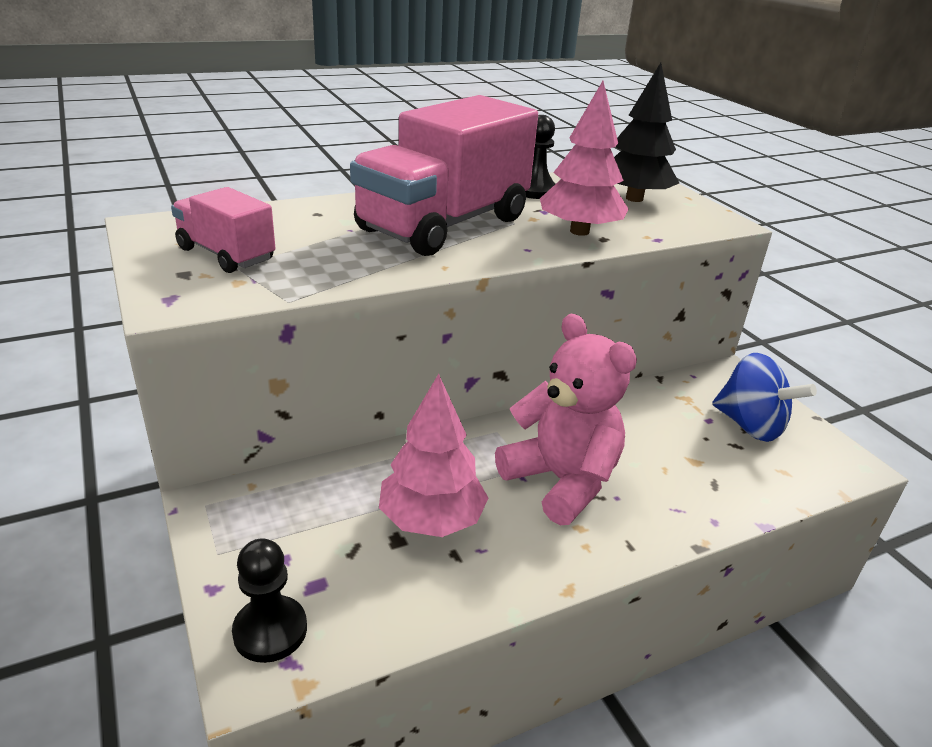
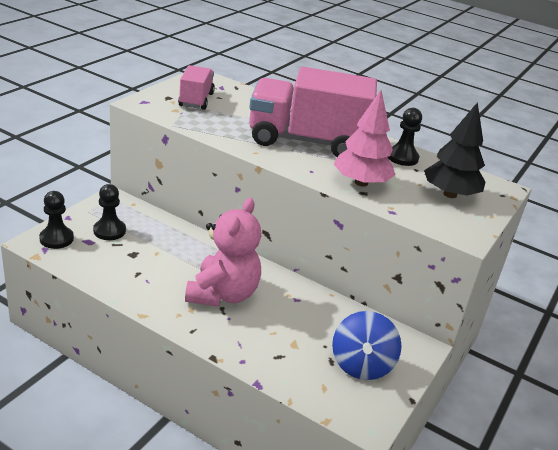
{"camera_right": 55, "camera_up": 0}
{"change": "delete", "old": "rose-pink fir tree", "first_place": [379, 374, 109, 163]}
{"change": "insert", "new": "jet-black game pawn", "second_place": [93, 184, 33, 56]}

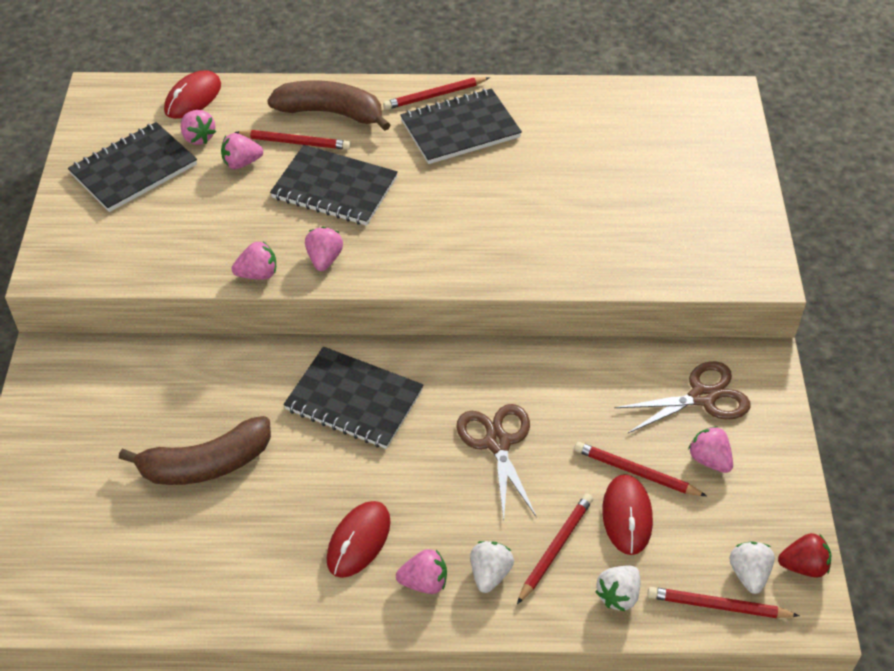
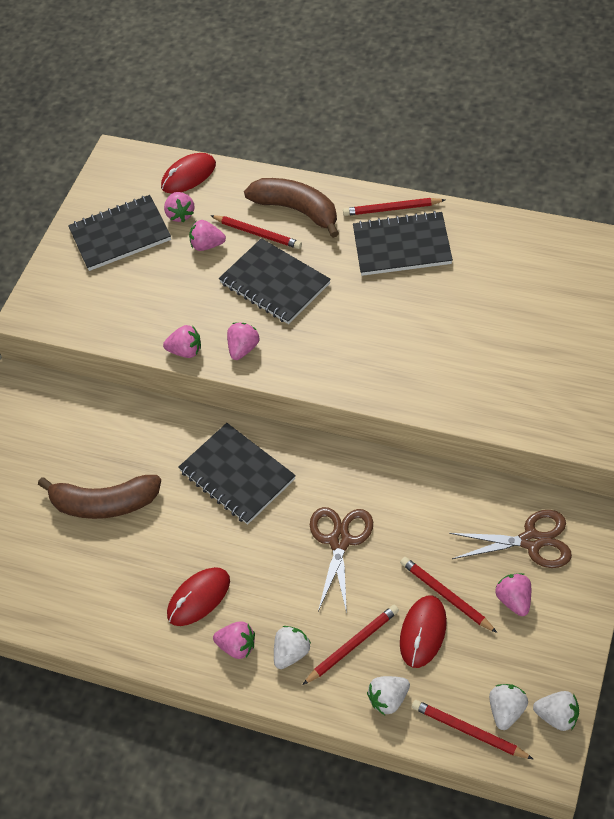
{"camera_right": 25, "camera_up": 5}
{"change": "recolor", "old": "crimson toy strawberry", "new": "snow-white toy strawberry", "first_place": [778, 533, 53, 45], "second_place": [533, 691, 46, 40]}

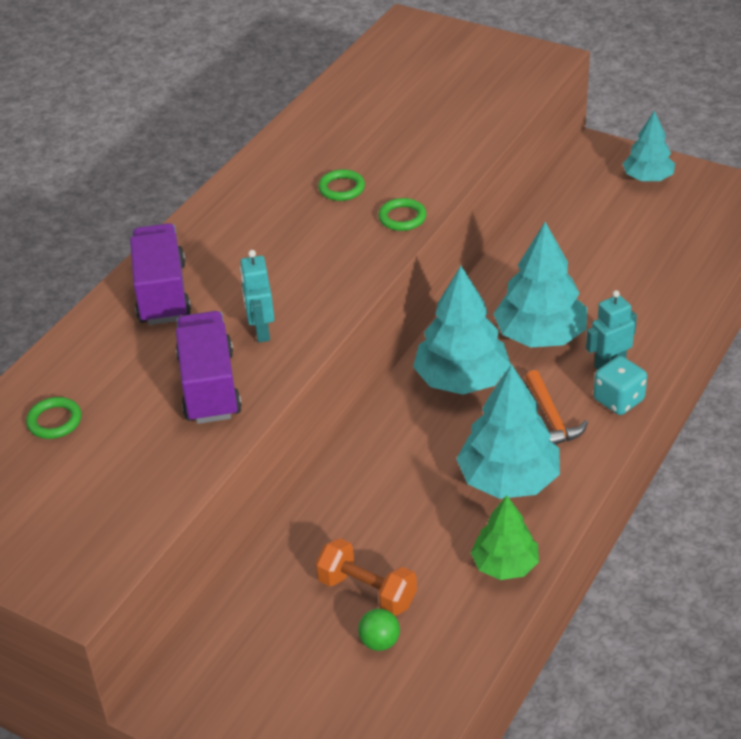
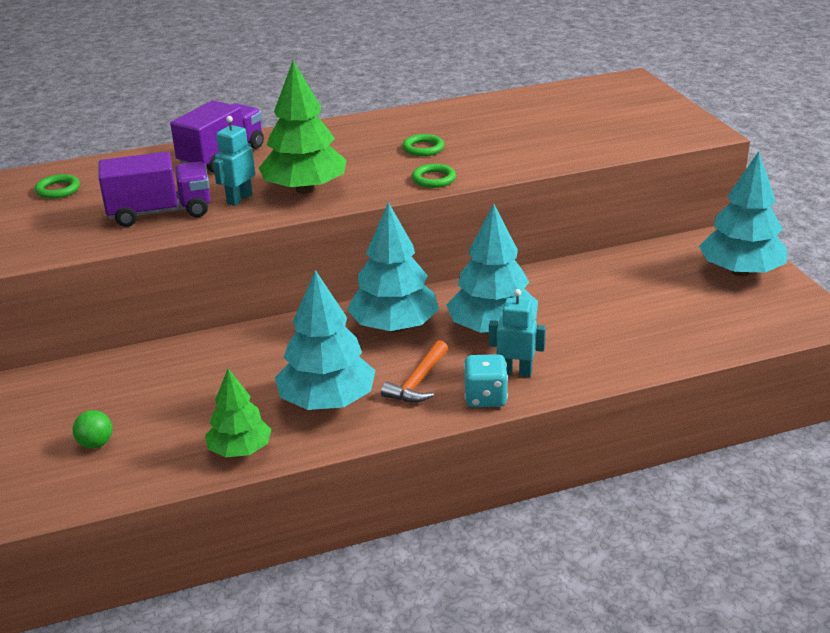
{"camera_right": 40, "camera_up": -10}
{"change": "resize", "old": "turquoise fir tree", "first_place": [622, 110, 53, 72], "second_place": [699, 151, 88, 126], "factor": 1.6}
{"change": "rotate", "old": "royal purple lorry", "first_place": [176, 311, 66, 113], "second_place": [99, 152, 111, 75], "degrees": 45}
{"change": "delete", "old": "orange free weight", "first_place": [316, 538, 101, 78]}
{"change": "insert", "new": "leaf-green fir tree", "second_place": [259, 60, 88, 134]}

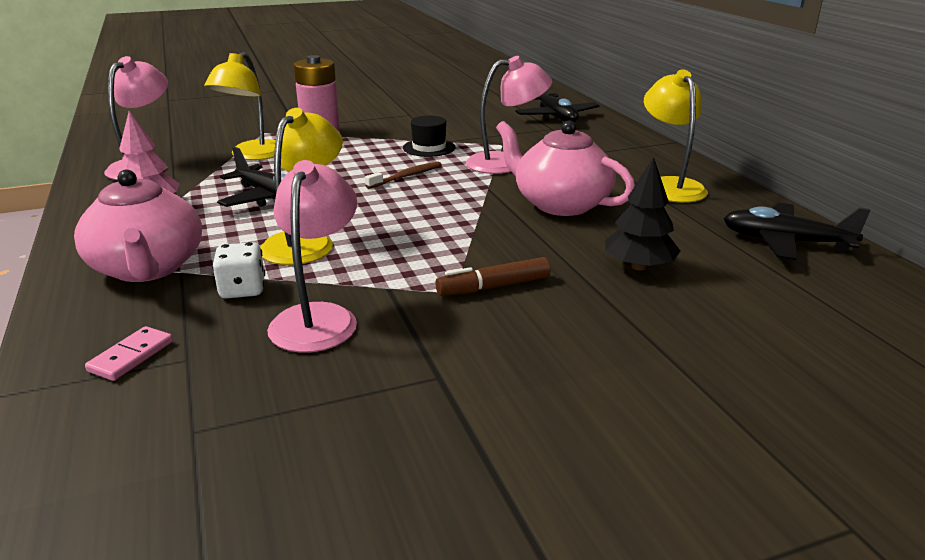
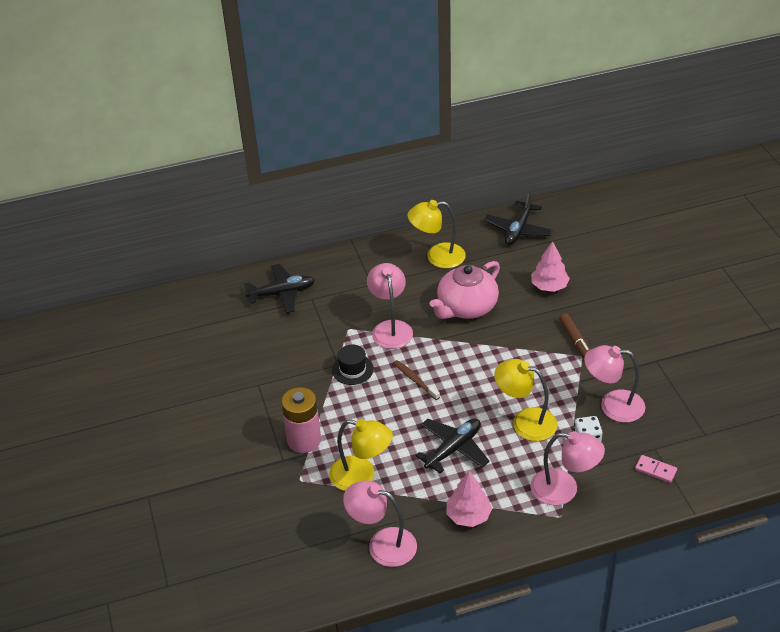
{"camera_right": -85, "camera_up": 15}
{"change": "recolor", "old": "jet-black fir tree", "new": "rose-pink fir tree", "first_place": [605, 157, 75, 113], "second_place": [531, 241, 39, 51]}
{"change": "replace", "old": "rose-pink teapot", "new": "rose-pink reading lamp", "first_place": [74, 170, 128, 112], "second_place": [530, 431, 75, 75]}

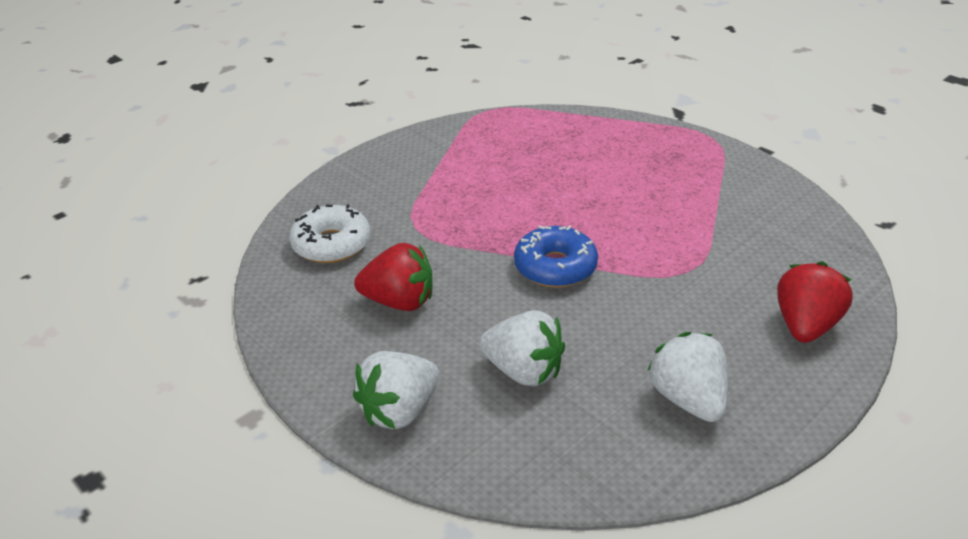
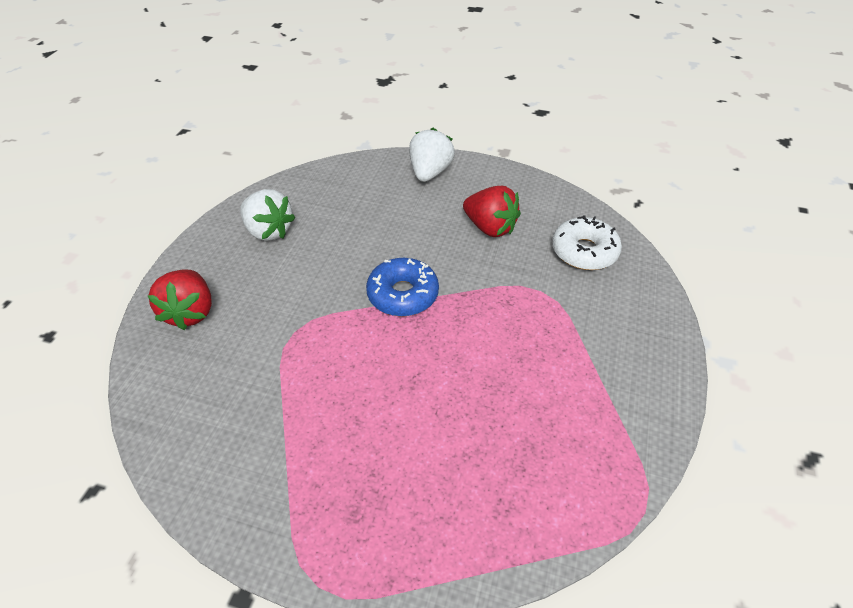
{"camera_right": 150, "camera_up": 10}
{"change": "rotate", "old": "crimson toy strawberry", "first_place": [354, 243, 78, 68], "second_place": [463, 186, 58, 51], "degrees": -120}
{"change": "delete", "old": "snow-white toy strawberry", "first_place": [479, 310, 86, 77]}

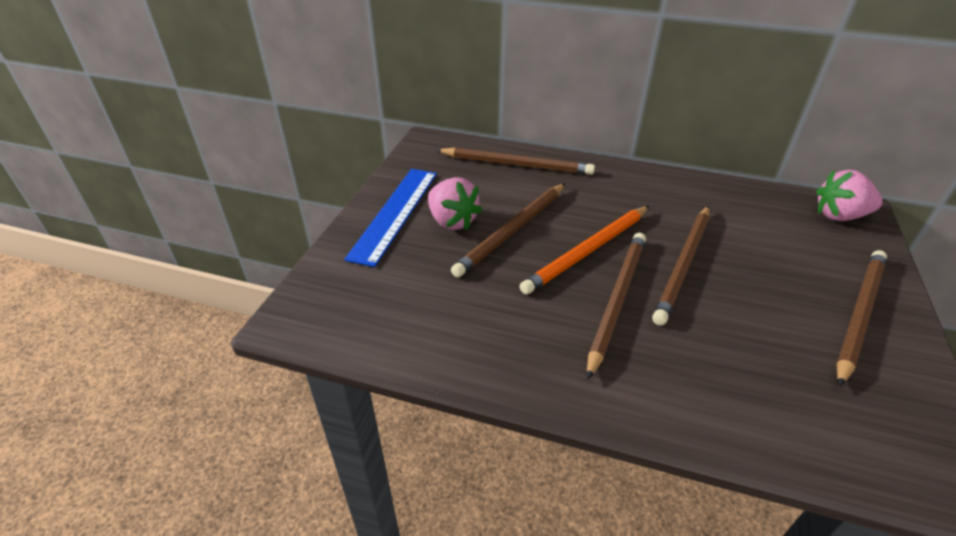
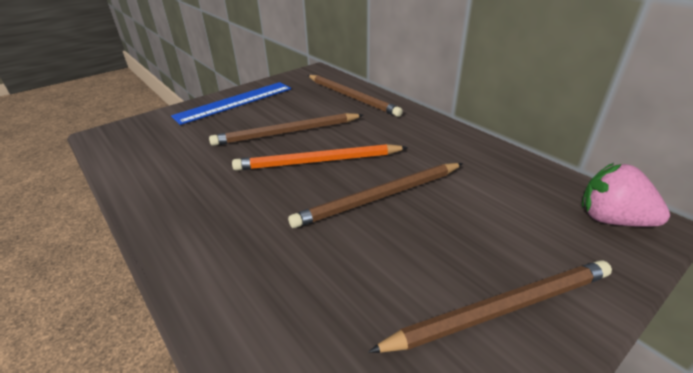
{"camera_right": 35, "camera_up": -5}
{"change": "delete", "old": "rose-pink toy strawberry", "first_place": [428, 177, 54, 53]}
{"change": "delete", "old": "dark brown pencil", "first_place": [587, 233, 59, 147]}

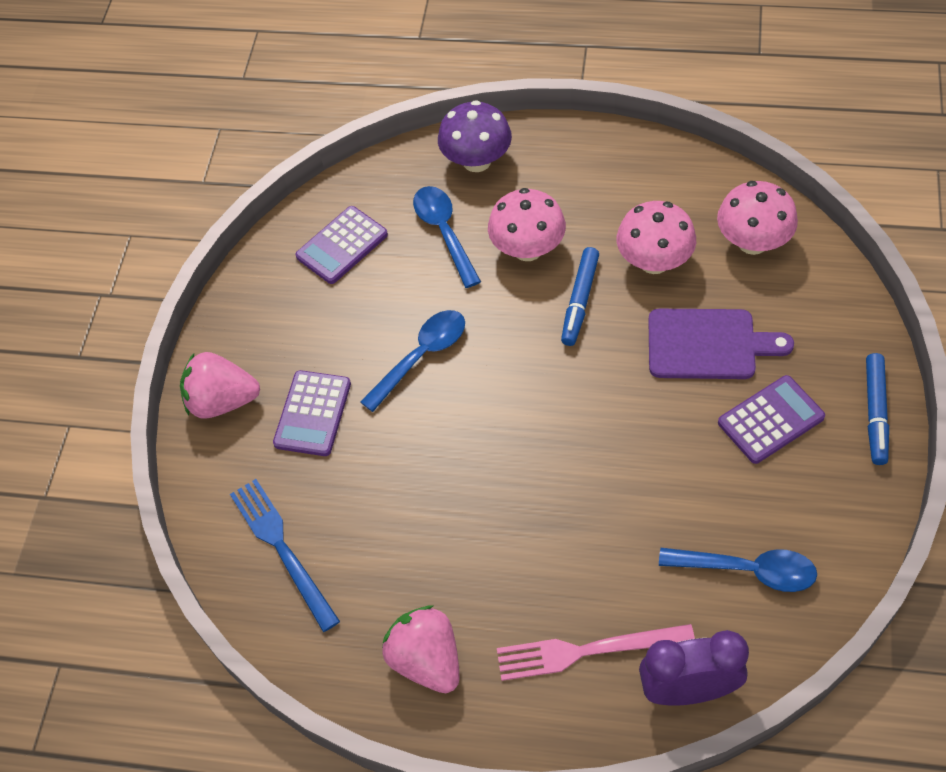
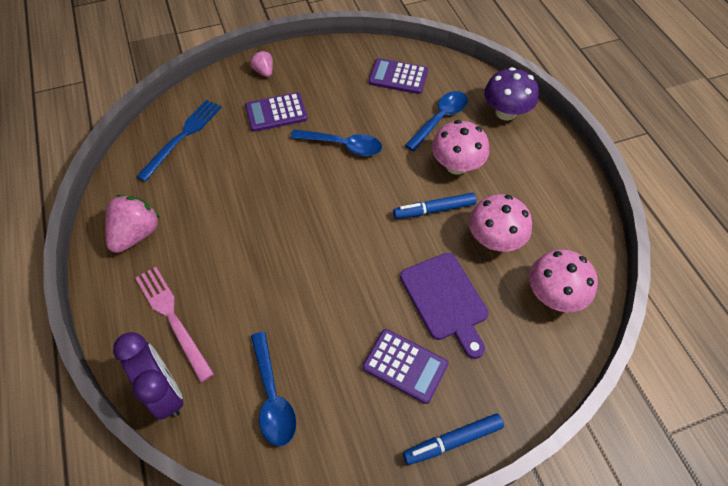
{"camera_right": 55, "camera_up": 0}
{"change": "resize", "old": "rose-pink toy strawberry", "first_place": [180, 352, 80, 67], "second_place": [250, 51, 23, 26], "factor": 0.57}

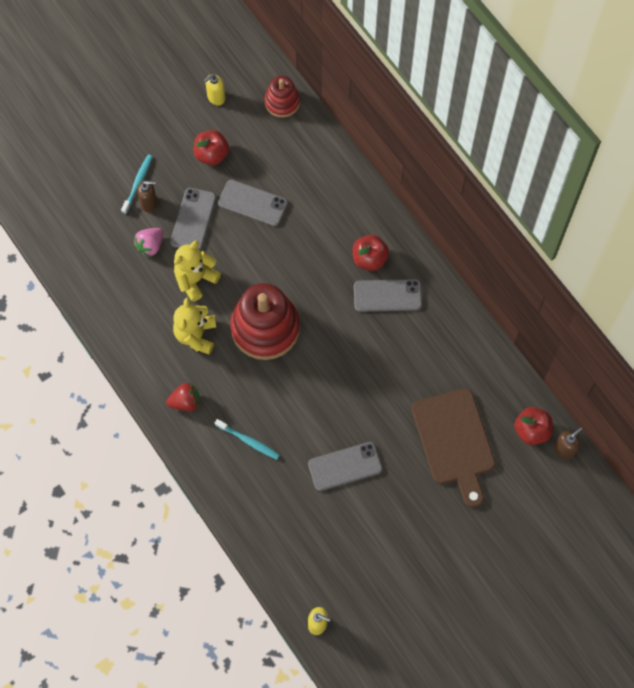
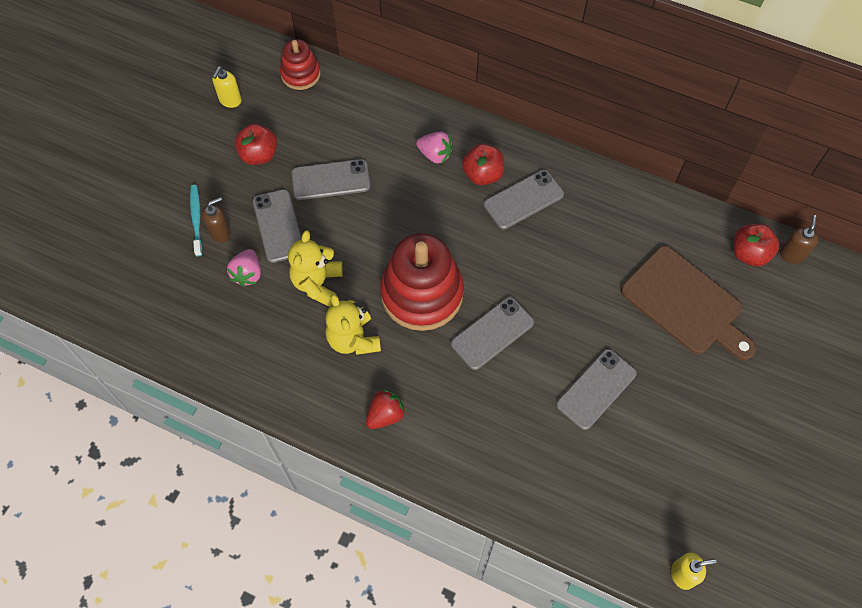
{"camera_right": -30, "camera_up": -5}
{"change": "delete", "old": "turquoise dental brush", "first_place": [215, 419, 65, 41]}
{"change": "insert", "new": "rose-pink toy strawberry", "second_place": [416, 132, 37, 32]}
{"change": "insert", "new": "gray phone", "second_place": [451, 297, 83, 73]}

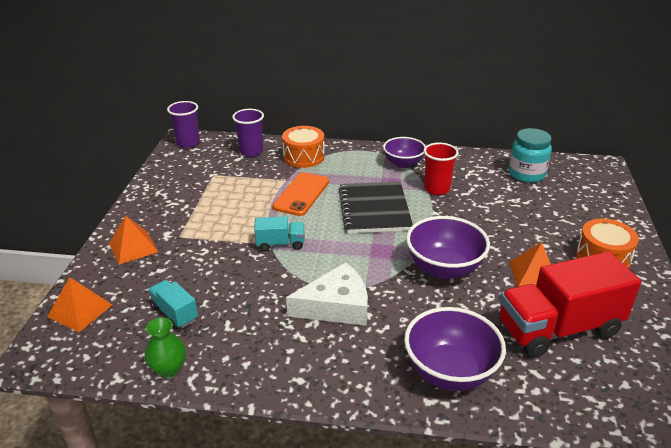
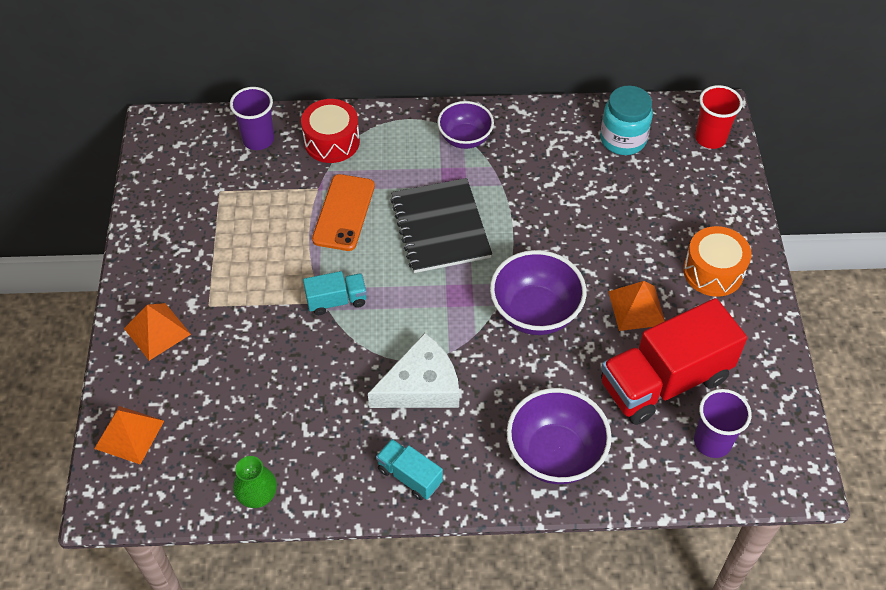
{"camera_right": -10, "camera_up": 20}
{"change": "move", "old": "royal purple beaker", "first_place": [167, 101, 32, 47], "second_place": [694, 389, 58, 69]}
{"change": "recolor", "old": "orange drum", "new": "crimson drum", "first_place": [282, 126, 43, 42], "second_place": [301, 99, 59, 64]}
{"change": "move", "old": "crimson beaker", "first_place": [424, 142, 35, 53], "second_place": [695, 85, 48, 64]}
{"change": "move", "old": "turquoise lorry", "first_place": [148, 280, 50, 49], "second_place": [376, 439, 67, 61]}

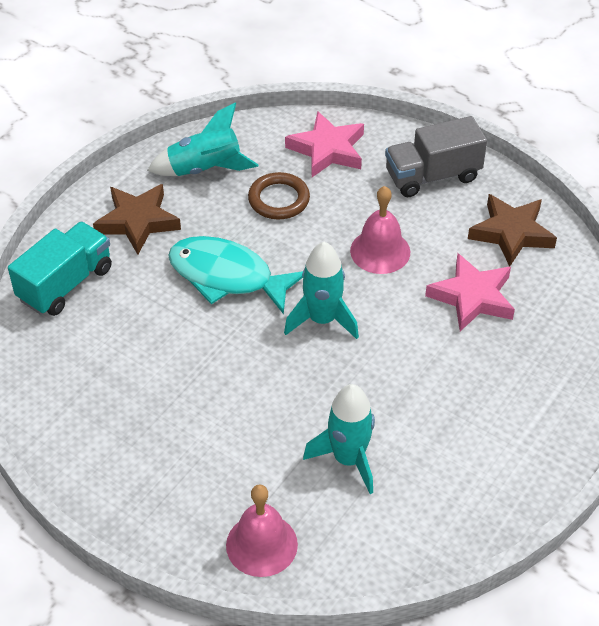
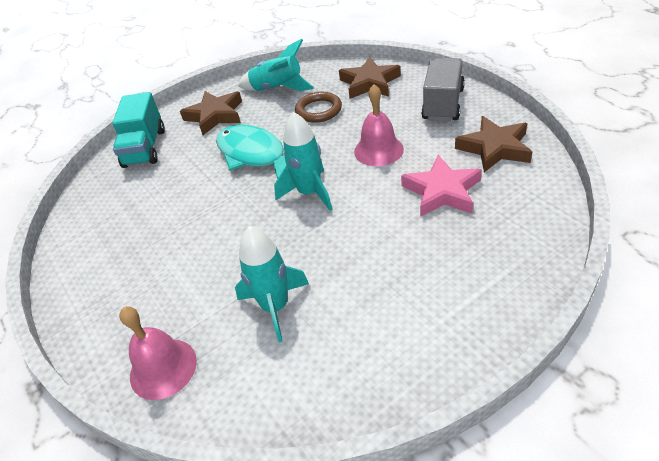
{"camera_right": 25, "camera_up": -5}
{"change": "recolor", "old": "rose-pink star", "new": "dark brown star", "first_place": [285, 112, 79, 65], "second_place": [339, 57, 62, 42]}
{"change": "rotate", "old": "gray lorry", "first_place": [385, 116, 102, 81], "second_place": [421, 58, 44, 63], "degrees": 105}
{"change": "rotate", "old": "turquoise lorry", "first_place": [8, 221, 104, 95], "second_place": [112, 92, 53, 76], "degrees": 120}

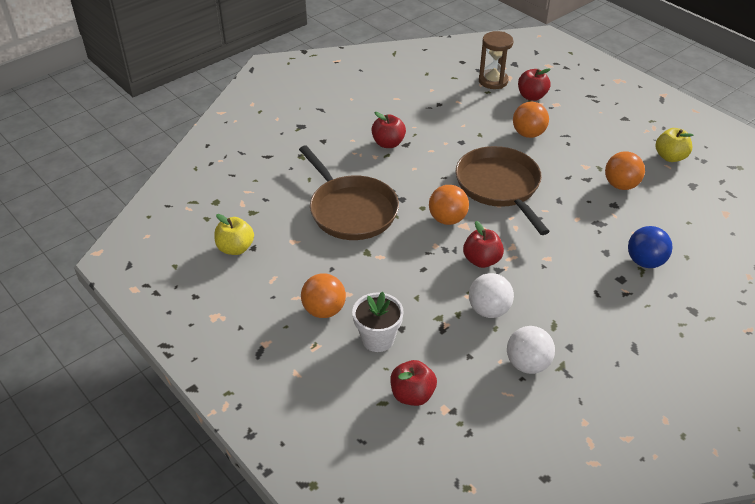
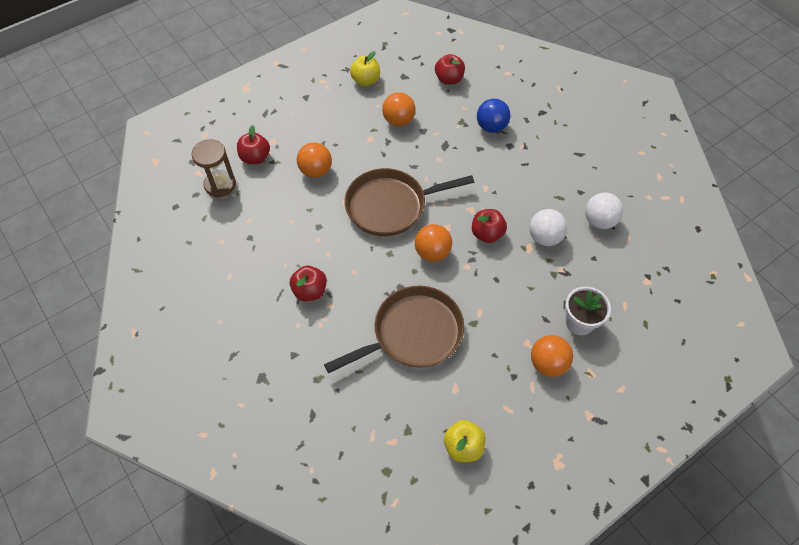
{"camera_right": -85, "camera_up": 15}
{"change": "move", "old": "crimson toy apple", "first_place": [390, 360, 47, 46], "second_place": [435, 54, 30, 31]}

